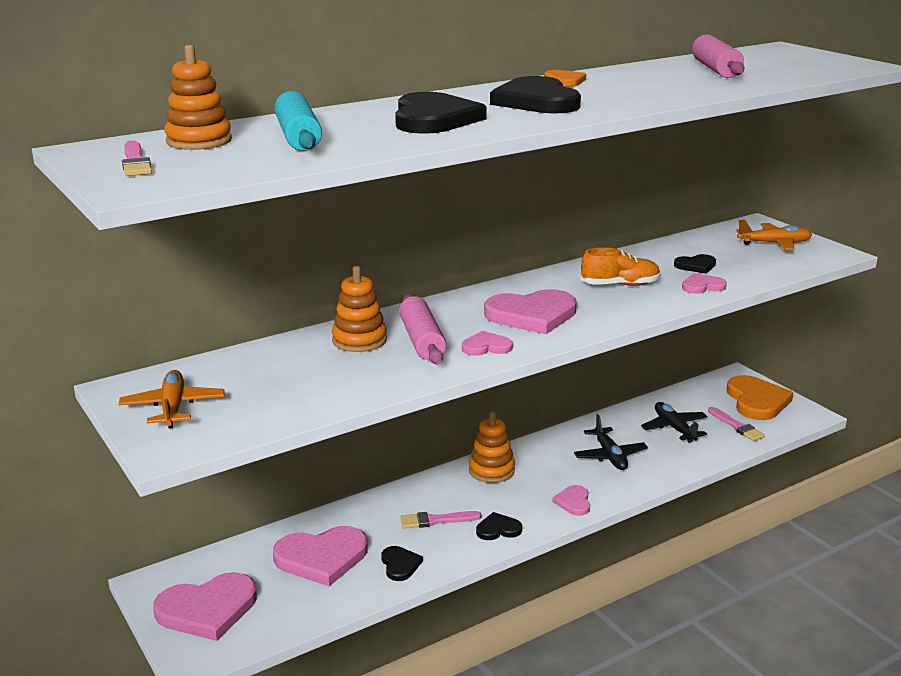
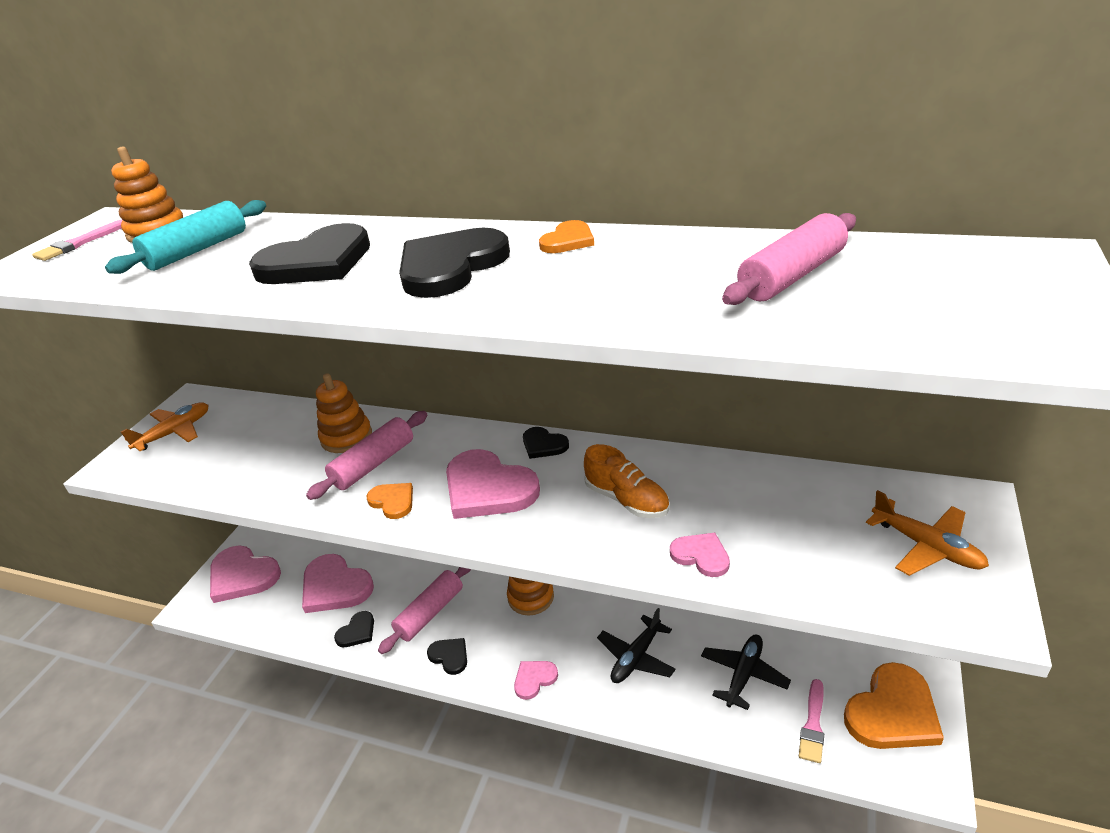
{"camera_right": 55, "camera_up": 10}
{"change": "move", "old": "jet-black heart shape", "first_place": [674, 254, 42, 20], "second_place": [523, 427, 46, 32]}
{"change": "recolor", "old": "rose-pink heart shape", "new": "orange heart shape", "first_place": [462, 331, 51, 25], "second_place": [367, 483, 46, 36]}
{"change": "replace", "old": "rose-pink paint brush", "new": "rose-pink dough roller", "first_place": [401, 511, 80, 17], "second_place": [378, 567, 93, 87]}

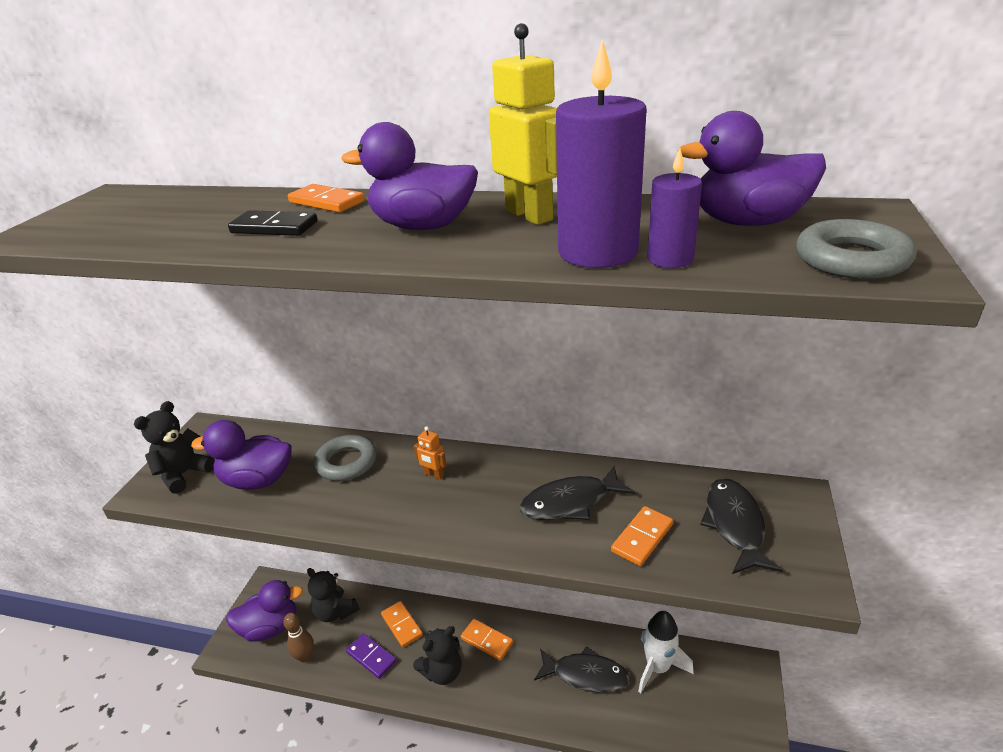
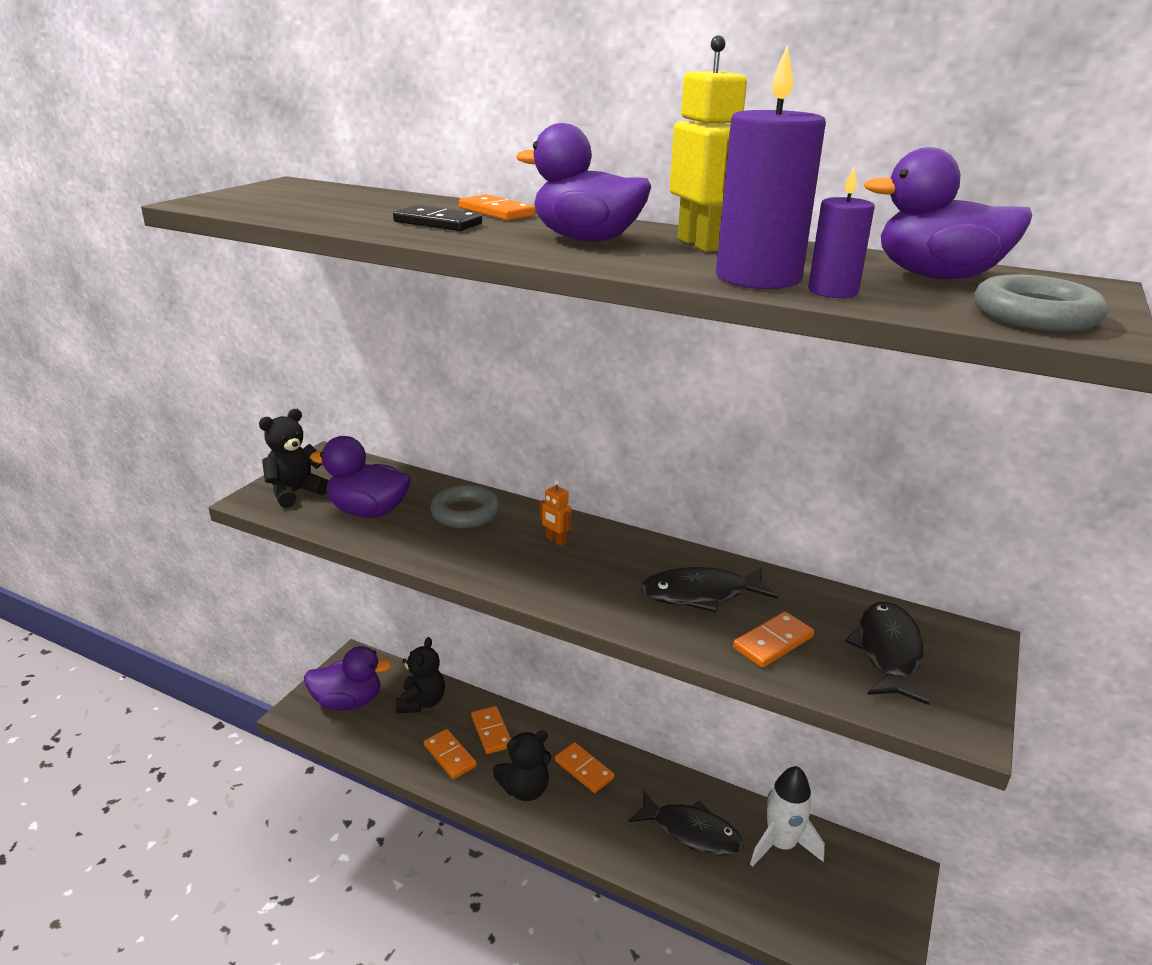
{"camera_right": 10, "camera_up": -5}
{"change": "rotate", "old": "jet-black stuffed bear", "first_place": [307, 568, 53, 54], "second_place": [396, 637, 49, 77], "degrees": -135}
{"change": "delete", "old": "dark brown skittle", "first_place": [283, 613, 31, 50]}
{"change": "recolor", "old": "royal purple domino", "new": "orange domino", "first_place": [346, 633, 51, 46], "second_place": [424, 729, 53, 50]}

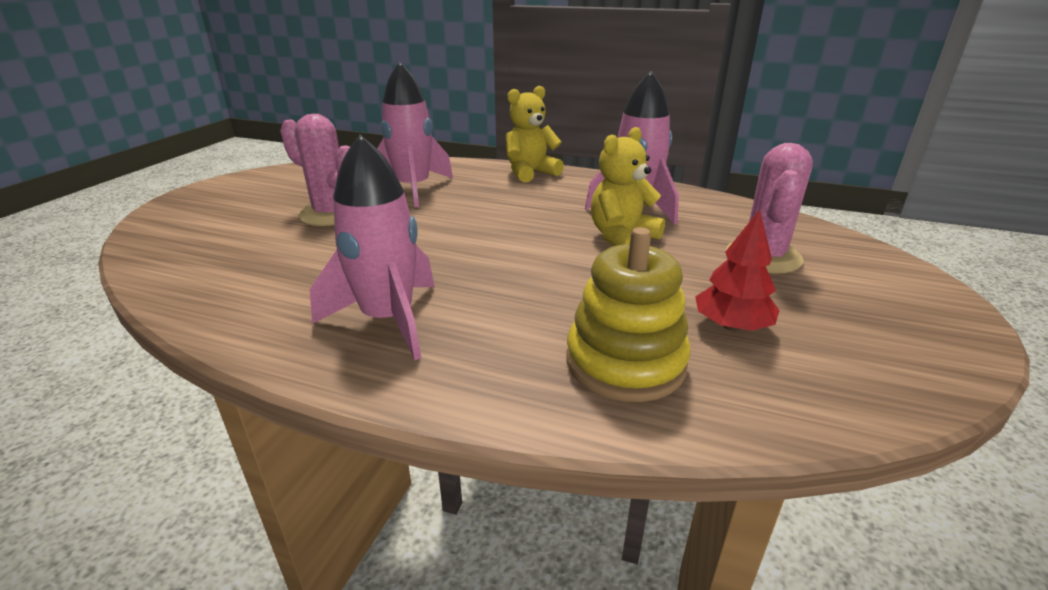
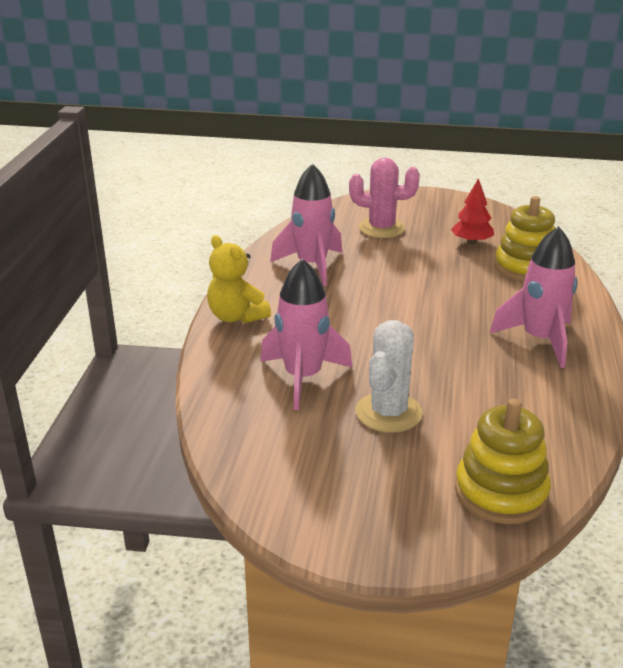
{"camera_right": -100, "camera_up": 0}
{"change": "recolor", "old": "rose-pink saguaro cactus", "new": "snow-white saguaro cactus", "first_place": [280, 114, 70, 112], "second_place": [355, 320, 68, 113]}
{"change": "delete", "old": "bright yellow stuffed bear", "first_place": [591, 127, 74, 119]}
{"change": "insert", "new": "bright yellow ring stacker", "second_place": [455, 399, 96, 125]}

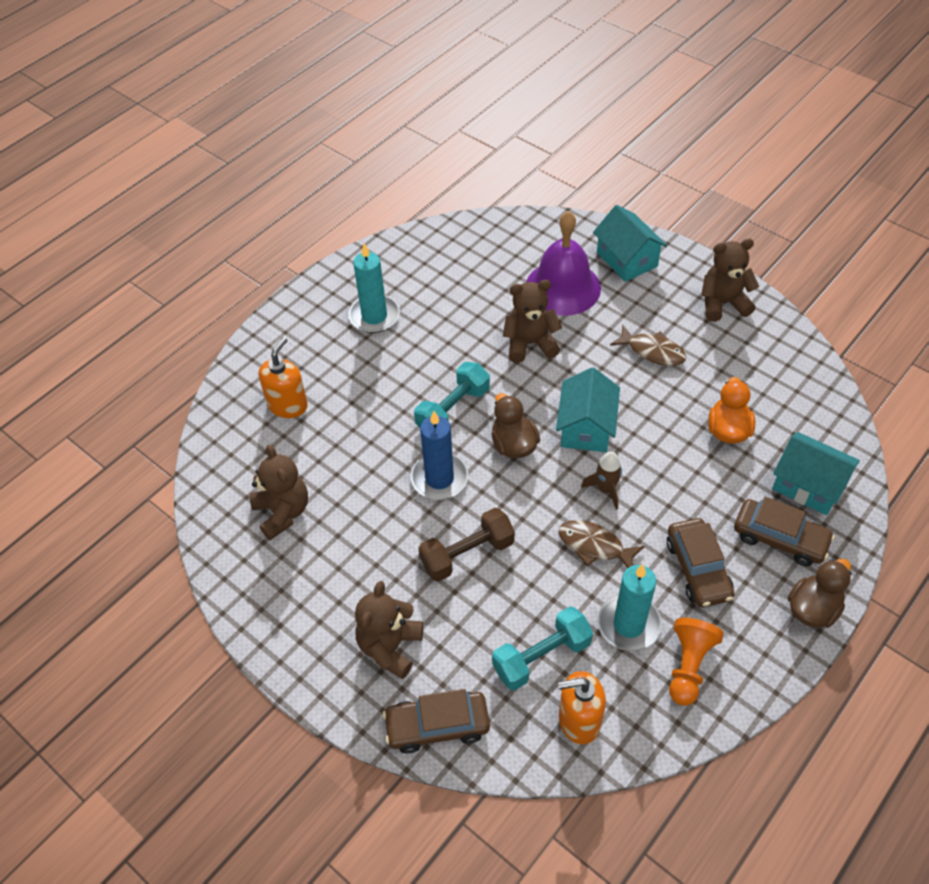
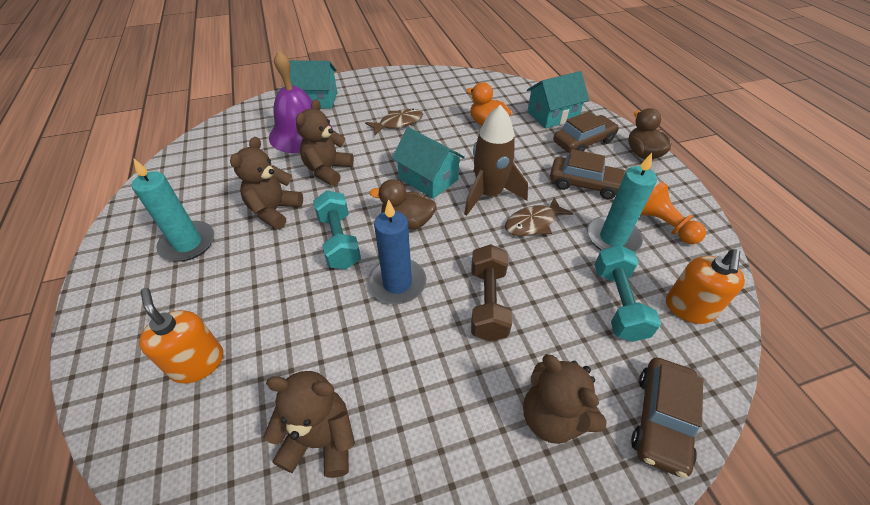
{"camera_right": -60, "camera_up": -5}
{"change": "move", "old": "dark brown stuffed bear", "first_place": [701, 239, 58, 83], "second_place": [230, 137, 73, 93]}
{"change": "resize", "old": "dark brown toy rocket", "first_place": [581, 452, 41, 58], "second_place": [464, 105, 64, 111], "factor": 1.83}

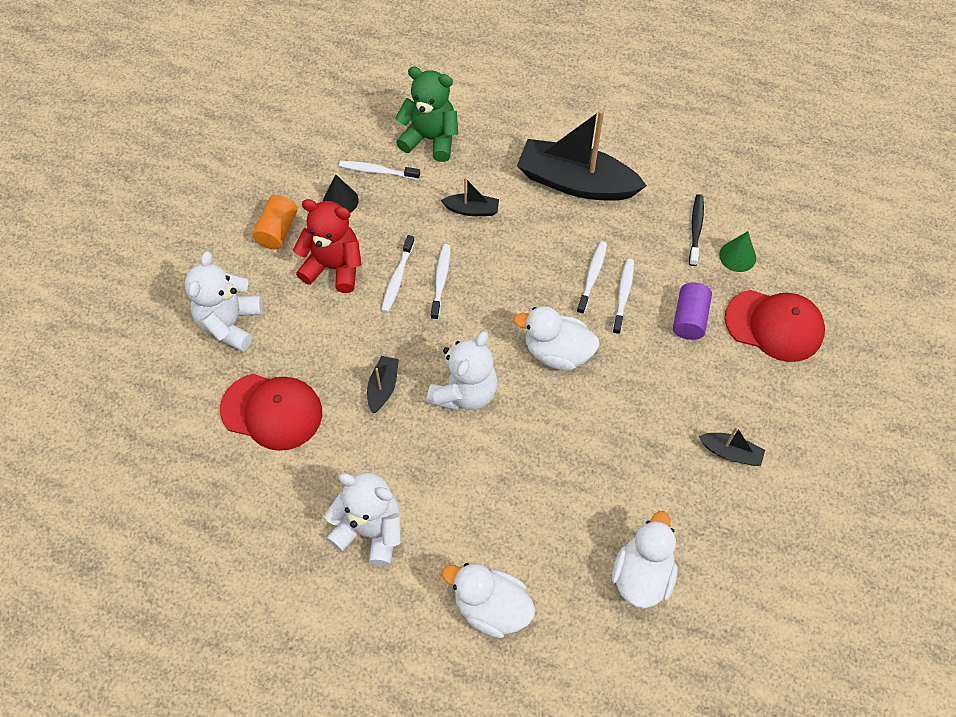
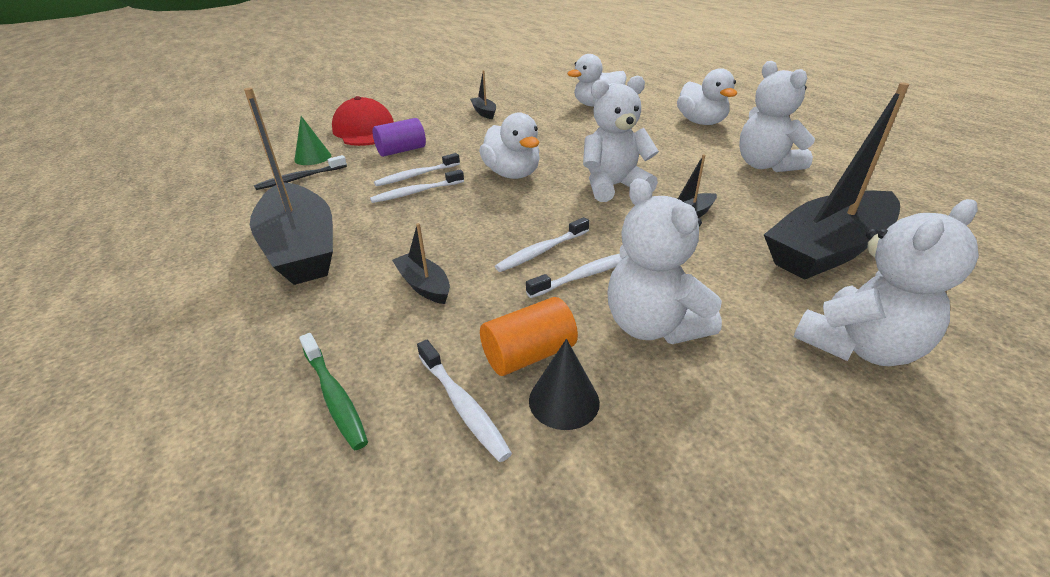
{"camera_right": -135, "camera_up": -25}
{"change": "replace", "old": "leaf-green stuffed bear", "new": "leaf-green dental brush", "first_place": [395, 67, 63, 95], "second_place": [299, 333, 69, 117]}
{"change": "move", "old": "orange solid cylinder", "first_place": [252, 195, 45, 54], "second_place": [480, 297, 98, 79]}
{"change": "recolor", "old": "crimson stuffed bear", "new": "snow-white stuffed bear", "first_place": [293, 199, 69, 94], "second_place": [607, 178, 115, 166]}
{"change": "replace", "old": "crimson cap", "new": "jet-black boat", "first_place": [220, 374, 102, 77], "second_place": [764, 83, 145, 197]}

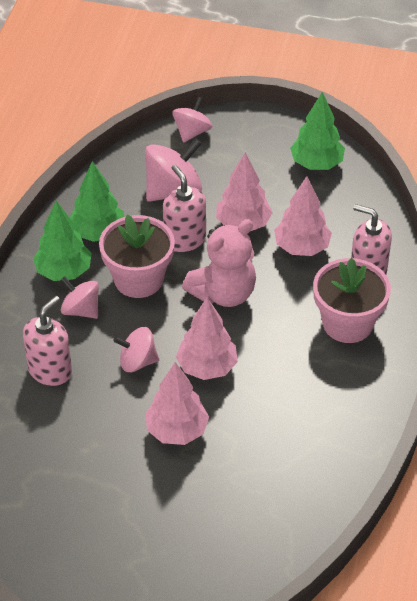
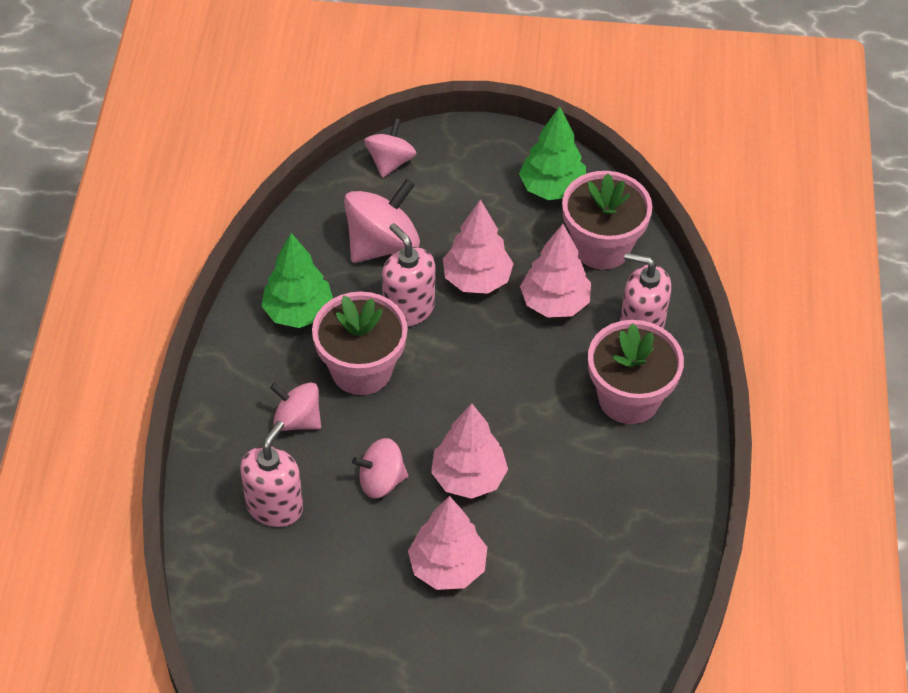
{"camera_right": -10, "camera_up": 5}
{"change": "delete", "old": "leaf-green fir tree", "first_place": [33, 200, 59, 81]}
{"change": "delete", "old": "rose-pink stuffed bear", "first_place": [182, 219, 74, 88]}
{"change": "insert", "new": "rose-pink potted plant", "second_place": [562, 171, 90, 98]}

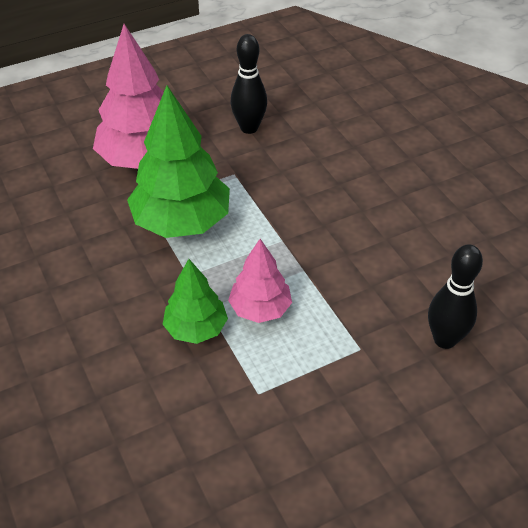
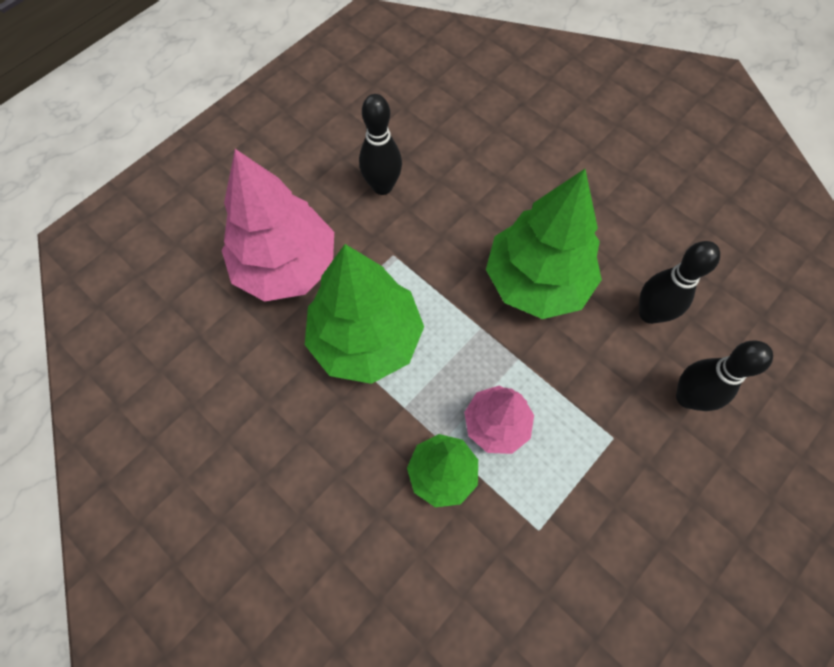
{"camera_right": -20, "camera_up": 20}
{"change": "insert", "new": "leaf-green fir tree", "second_place": [486, 169, 116, 150]}
{"change": "insert", "new": "jet-black skittle", "second_place": [639, 241, 81, 83]}

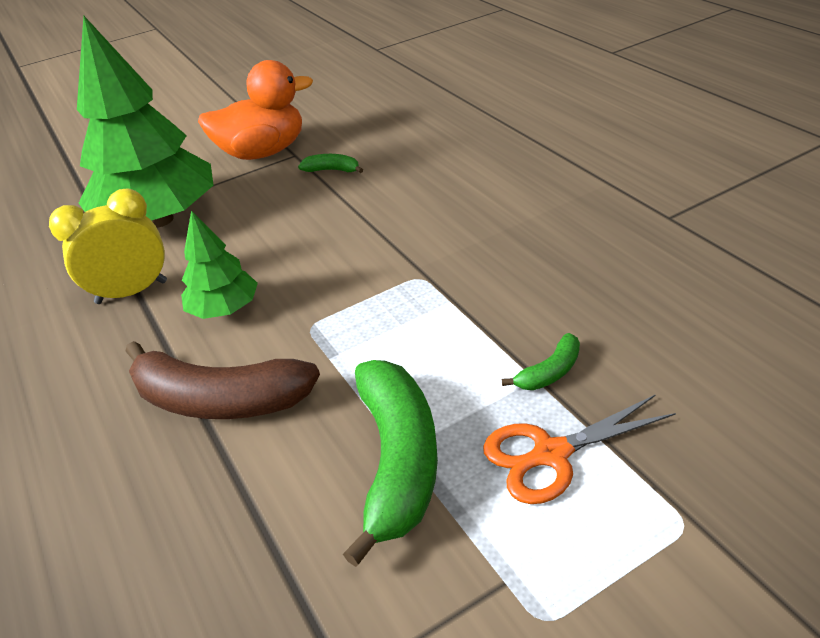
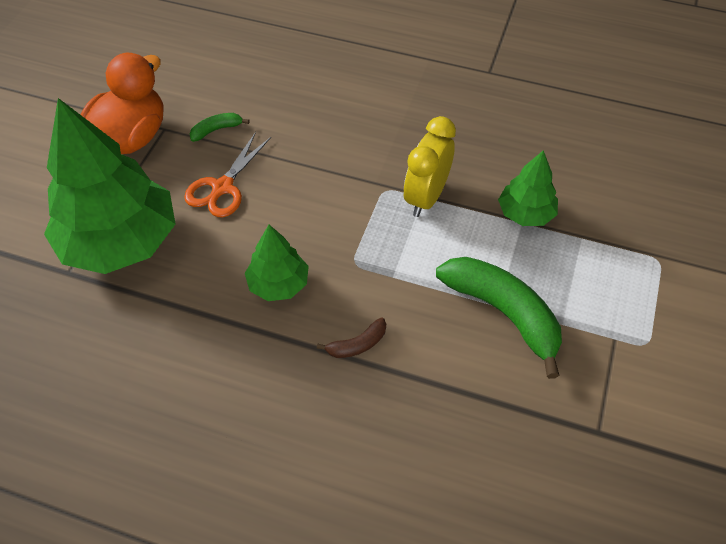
{"camera_right": -45, "camera_up": 15}
{"change": "move", "old": "bright yellow clock", "first_place": [49, 188, 118, 116], "second_place": [404, 116, 52, 101]}
{"change": "replace", "old": "leaf-green banana fruit", "new": "leaf-green fir tree", "first_place": [502, 333, 78, 57], "second_place": [498, 150, 60, 76]}
{"change": "resize", "old": "dark brown banana fruit", "first_place": [126, 341, 194, 78], "second_place": [317, 318, 69, 40], "factor": 0.45}
{"change": "move", "old": "orange shears", "first_place": [483, 394, 193, 110], "second_place": [184, 132, 87, 85]}

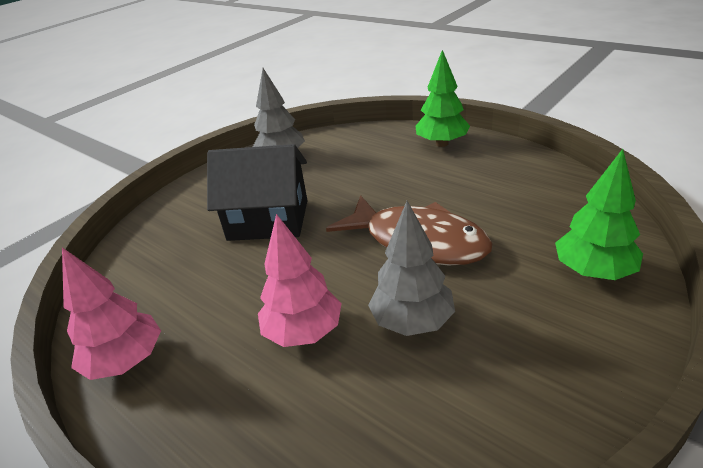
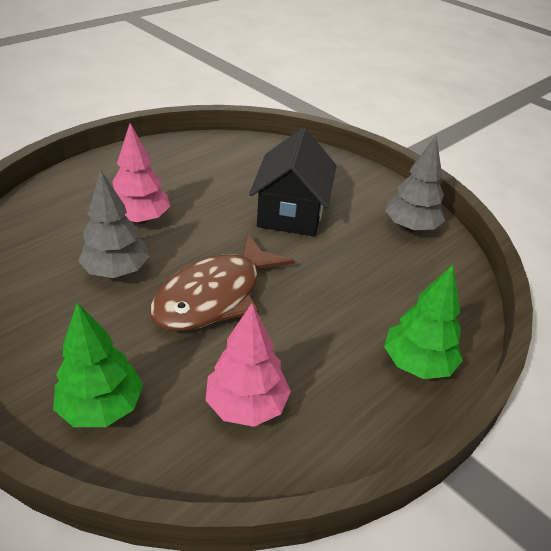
{"camera_right": 90, "camera_up": 5}
{"change": "move", "old": "rose-pink fir tree", "first_place": [62, 247, 99, 133], "second_place": [205, 303, 86, 124]}

